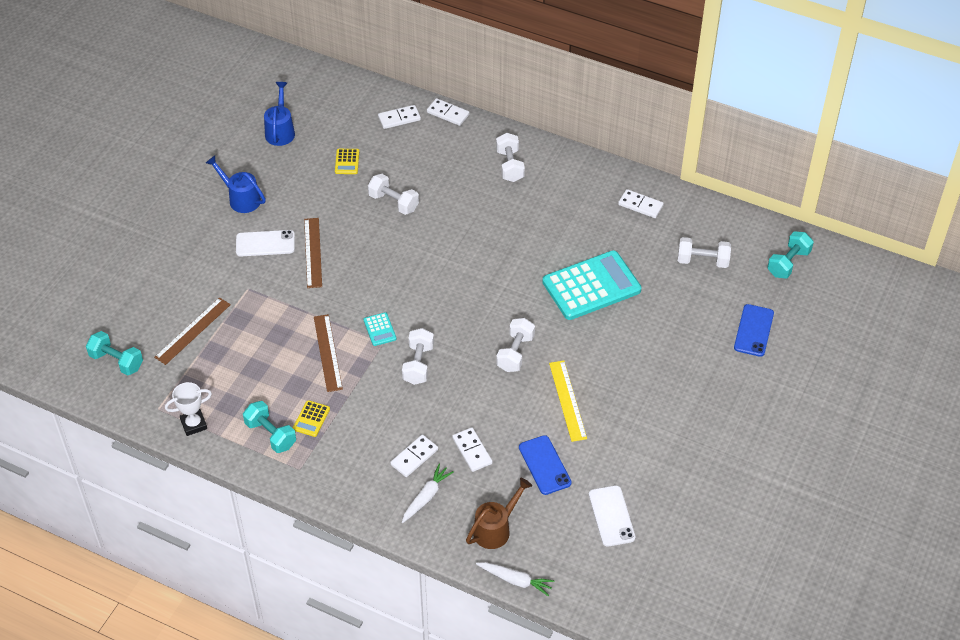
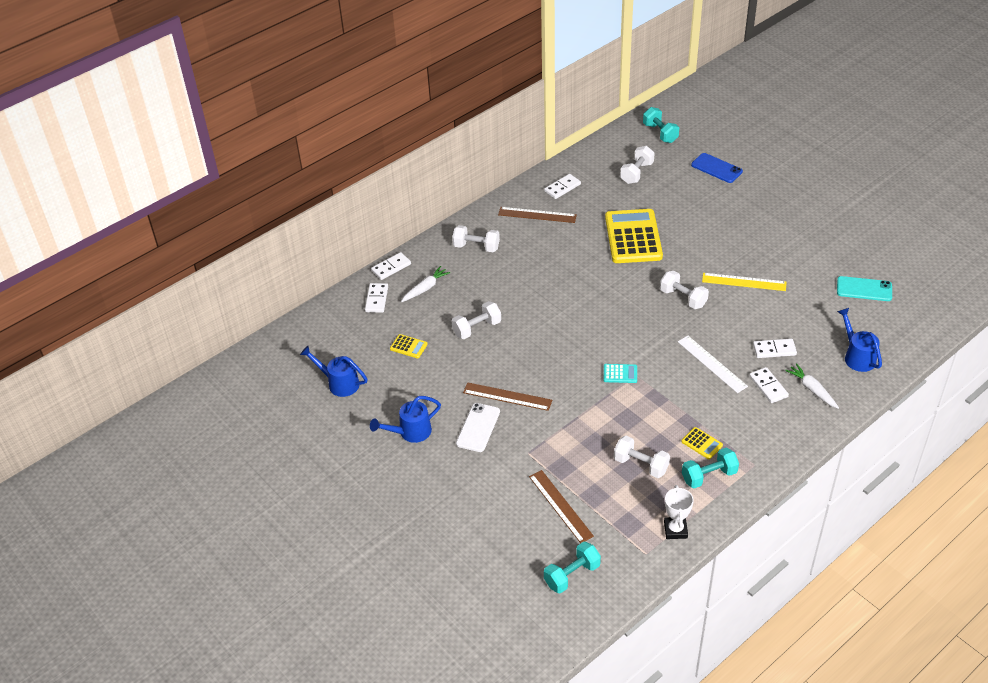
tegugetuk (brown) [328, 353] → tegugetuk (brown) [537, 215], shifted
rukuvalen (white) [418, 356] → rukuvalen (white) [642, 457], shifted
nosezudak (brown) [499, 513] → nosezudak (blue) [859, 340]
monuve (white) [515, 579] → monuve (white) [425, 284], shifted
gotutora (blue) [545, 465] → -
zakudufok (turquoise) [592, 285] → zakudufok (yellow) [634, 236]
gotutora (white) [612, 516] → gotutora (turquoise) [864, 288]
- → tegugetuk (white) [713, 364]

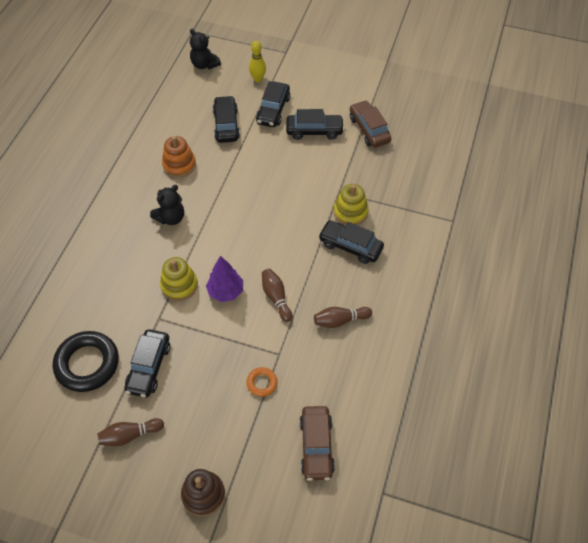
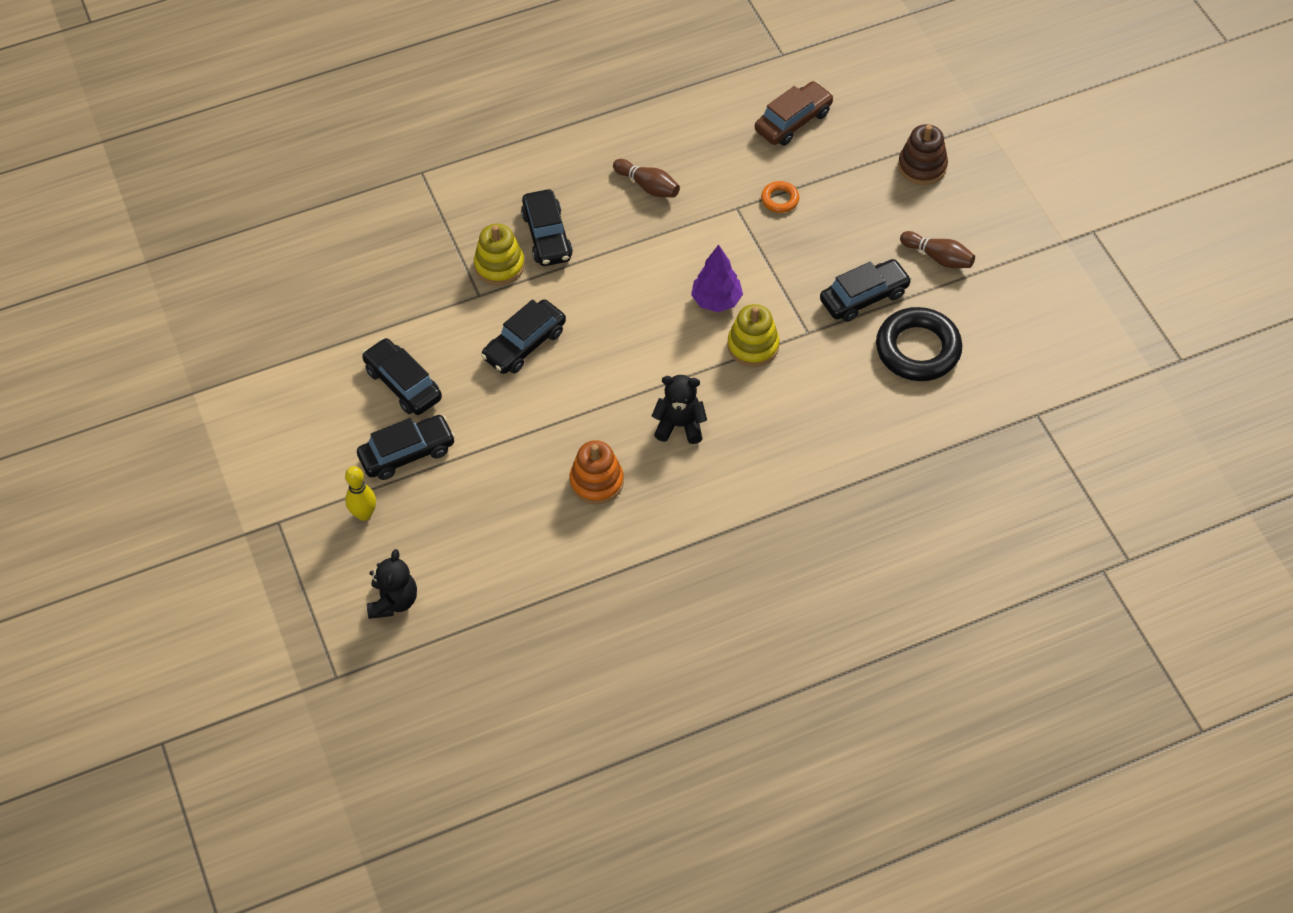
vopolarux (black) [226, 119] → vopolarux (black) [523, 336], shifted
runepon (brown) [277, 295] → -
vopolarux (brown) [370, 124] → -

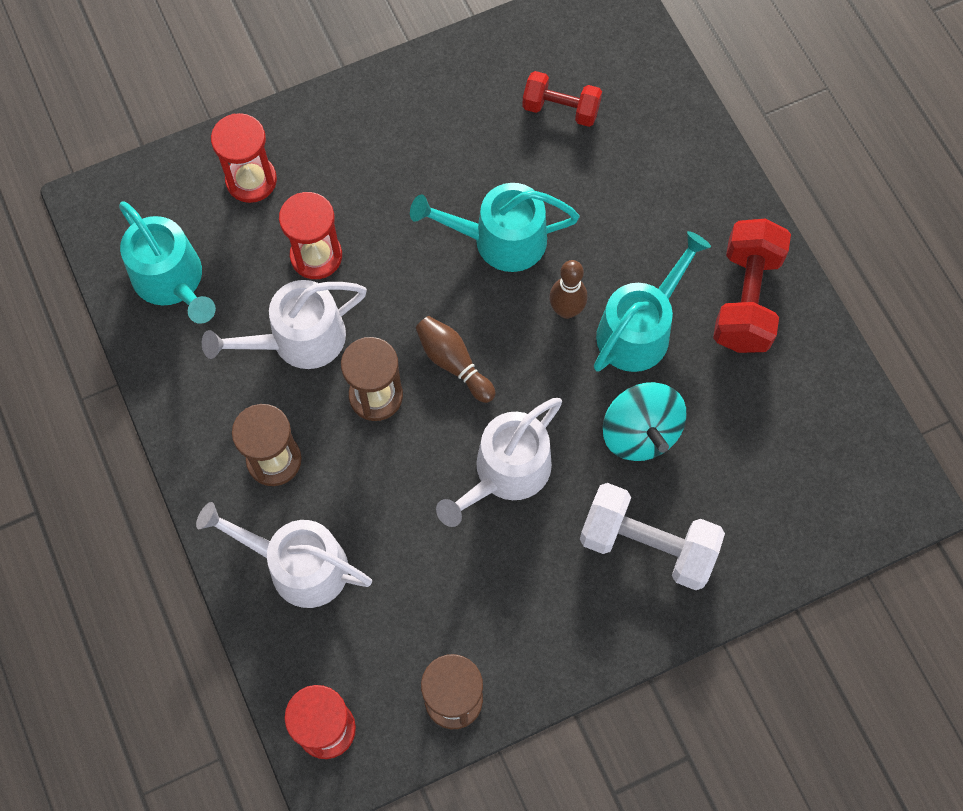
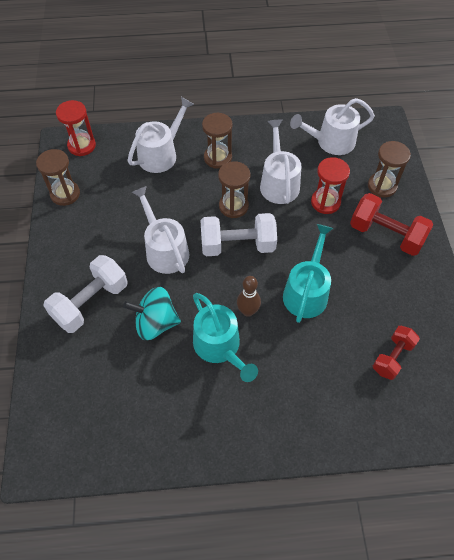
nosezudak (turquoise) [167, 262] → nosezudak (white) [332, 126]
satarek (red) [244, 158] → satarek (brown) [389, 169]
runepon (brown) [456, 359] → rukuvalen (white) [238, 234]
rukuvalen (red) [752, 285] → rukuvalen (red) [391, 224], shifted

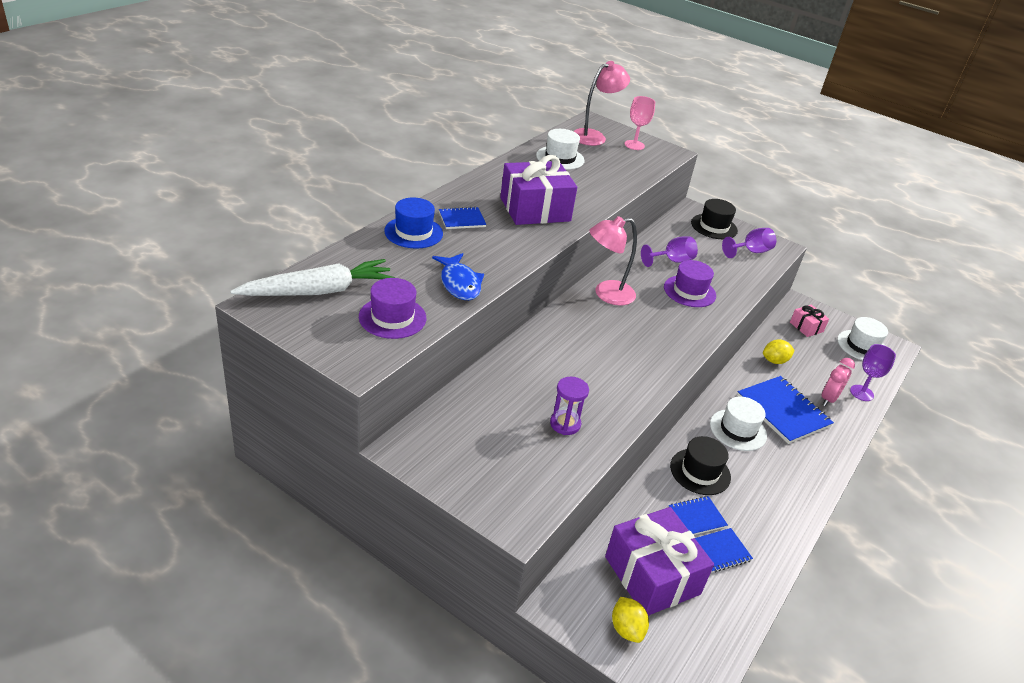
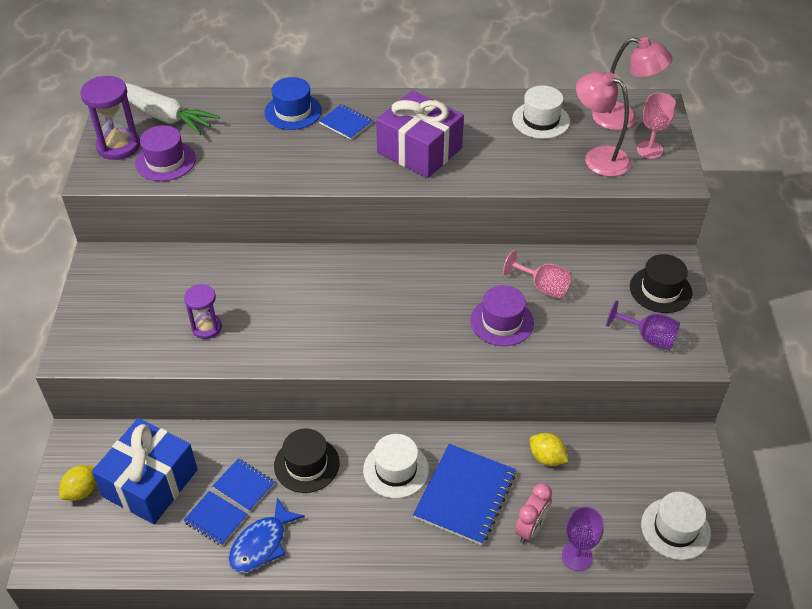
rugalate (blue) [458, 276] → rugalate (blue) [266, 535], shifted
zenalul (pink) [613, 260] → zenalul (pink) [603, 124], shifted
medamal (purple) [659, 561] → medamal (blue) [145, 471]
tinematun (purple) [669, 251] → tinematun (pink) [537, 274]
medamal (pink) [809, 321] → -
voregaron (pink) [838, 382] → voregaron (pink) [533, 513], 120 degrees clockwise
- → satarek (purple) [110, 118]

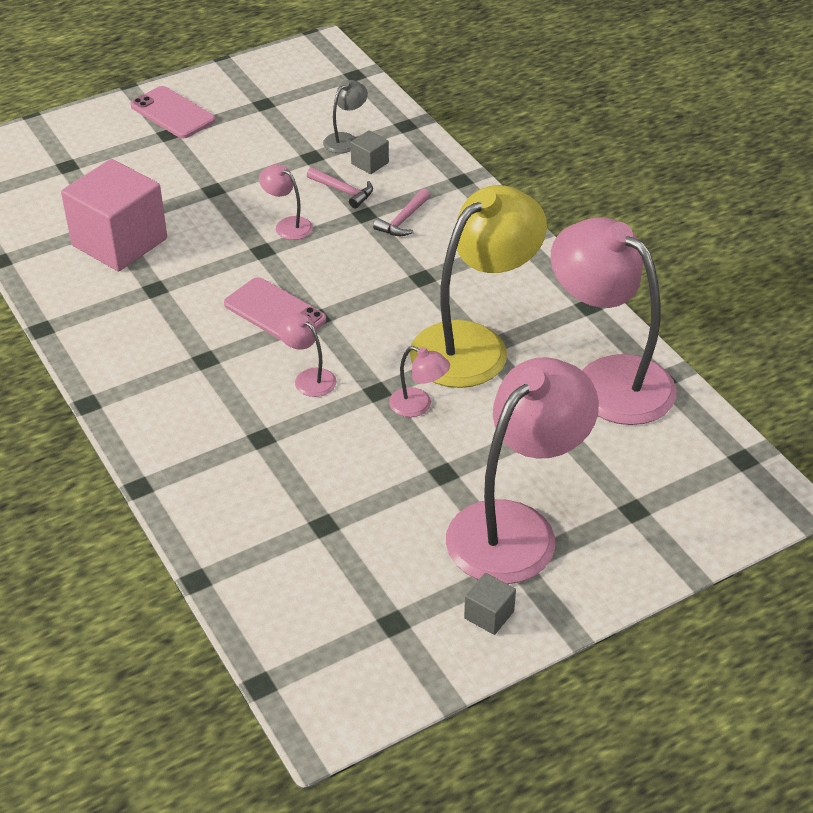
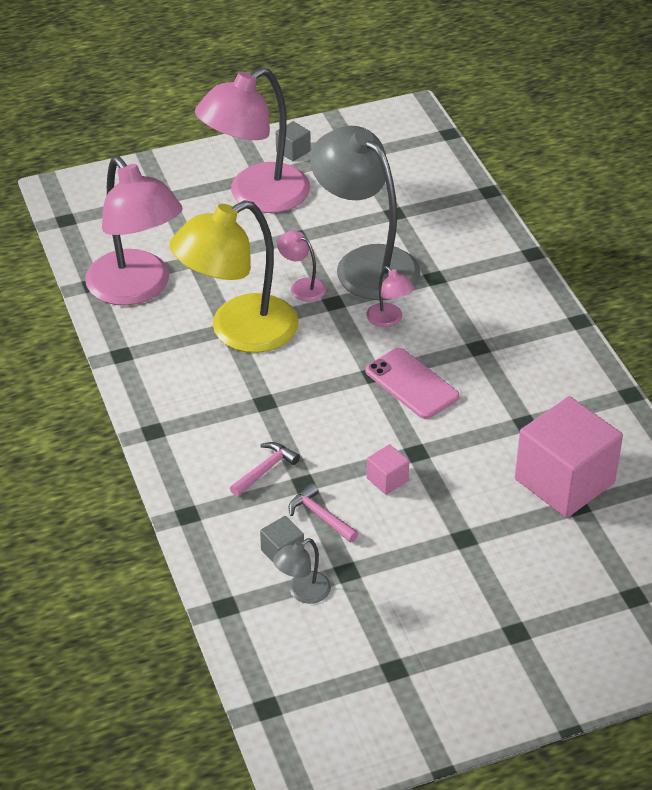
gotutora (pink) [173, 112] → -
zenalul (pink) [286, 202] → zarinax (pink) [388, 469]
- → zenalul (grey) [365, 213]

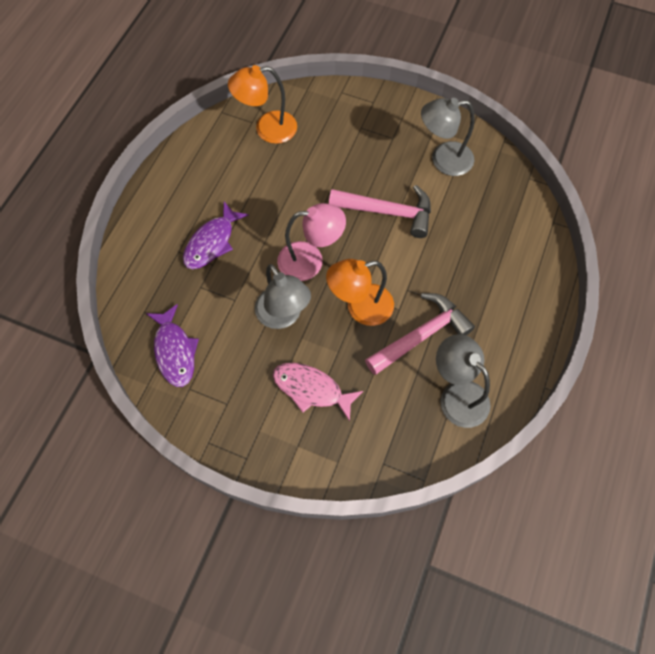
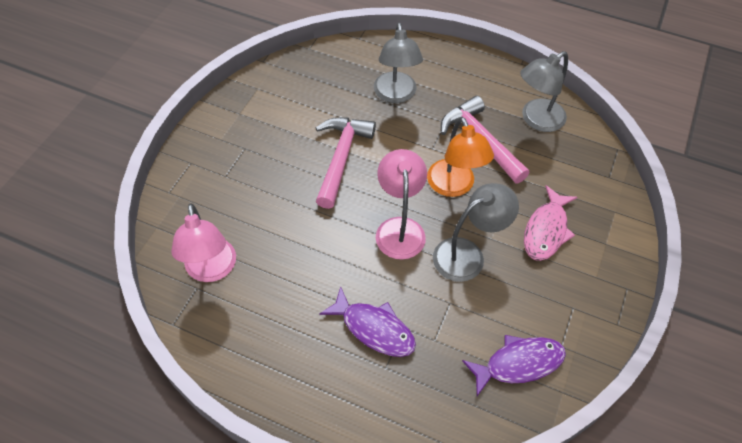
zenalul (orange) [262, 104] → zenalul (pink) [203, 242]
zenalul (grey) [448, 137] → zenalul (grey) [398, 63], shifted

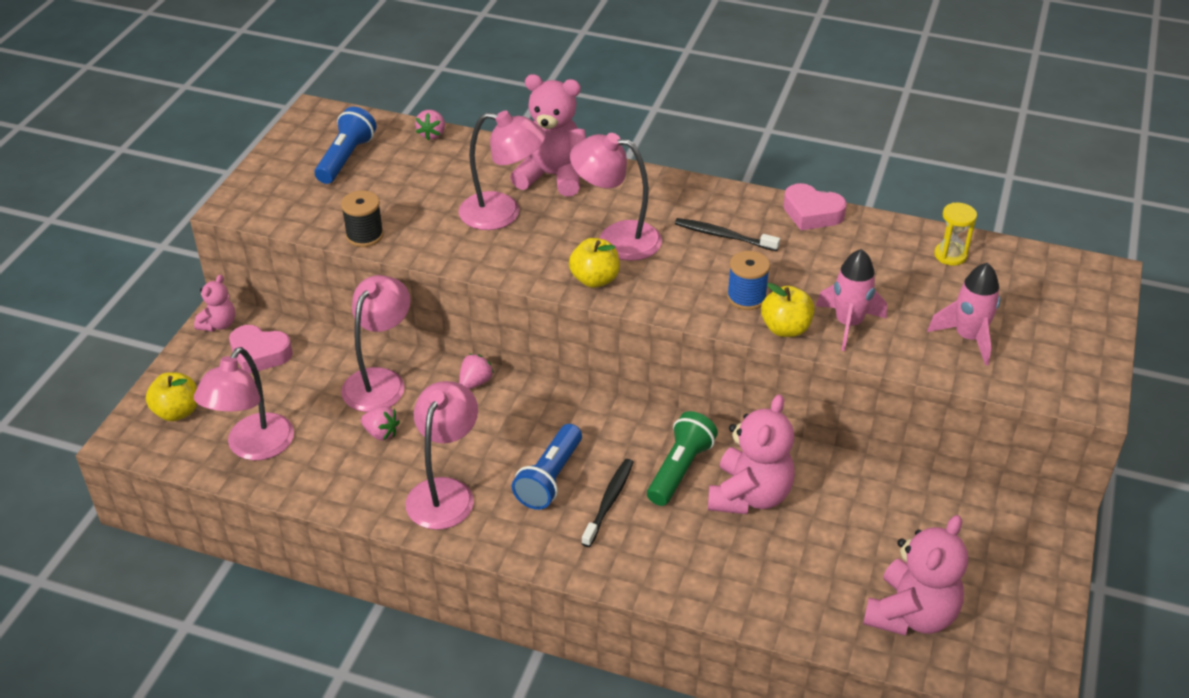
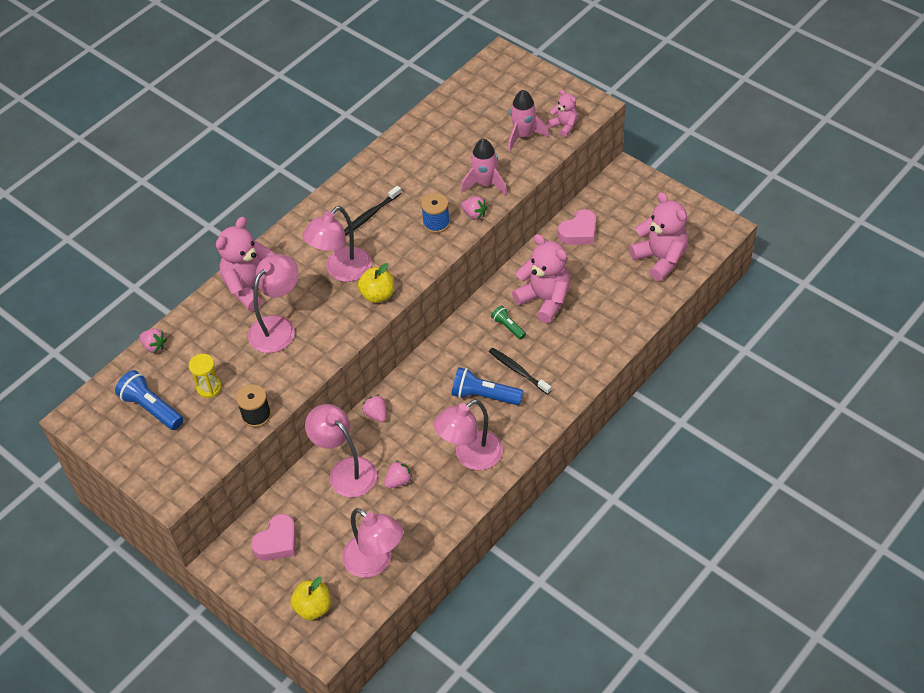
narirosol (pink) [214, 303] → narirosol (pink) [563, 113], shifted
zenalul (pink) [442, 455] → zenalul (pink) [468, 434], 75 degrees counterclockwise
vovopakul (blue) [547, 467] → vovopakul (blue) [487, 386], 150 degrees clockwise
vovopakul (green) [682, 458] → vovopakul (green) [508, 323], x0.58
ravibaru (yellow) [787, 310] → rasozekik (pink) [474, 208]
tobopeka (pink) [815, 206] → tobopeka (pink) [577, 227], shifted
satarek (yellow) [955, 234] → satarek (yellow) [205, 376], shifted

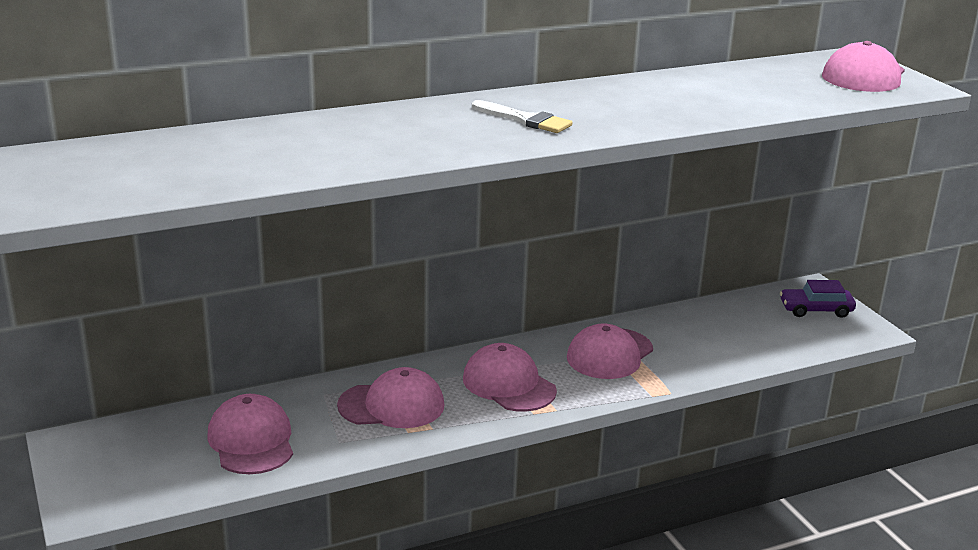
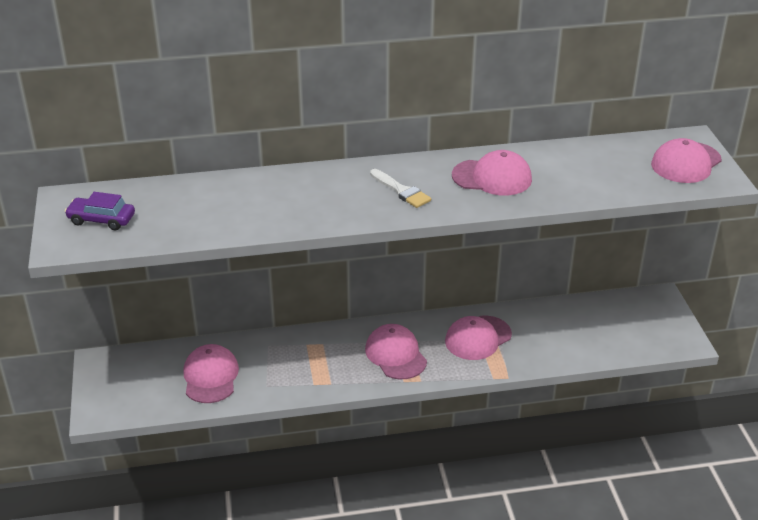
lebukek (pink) [391, 397] → lebukek (pink) [492, 173], shifted
vopolarux (purple) [818, 299] → vopolarux (purple) [99, 211], shifted

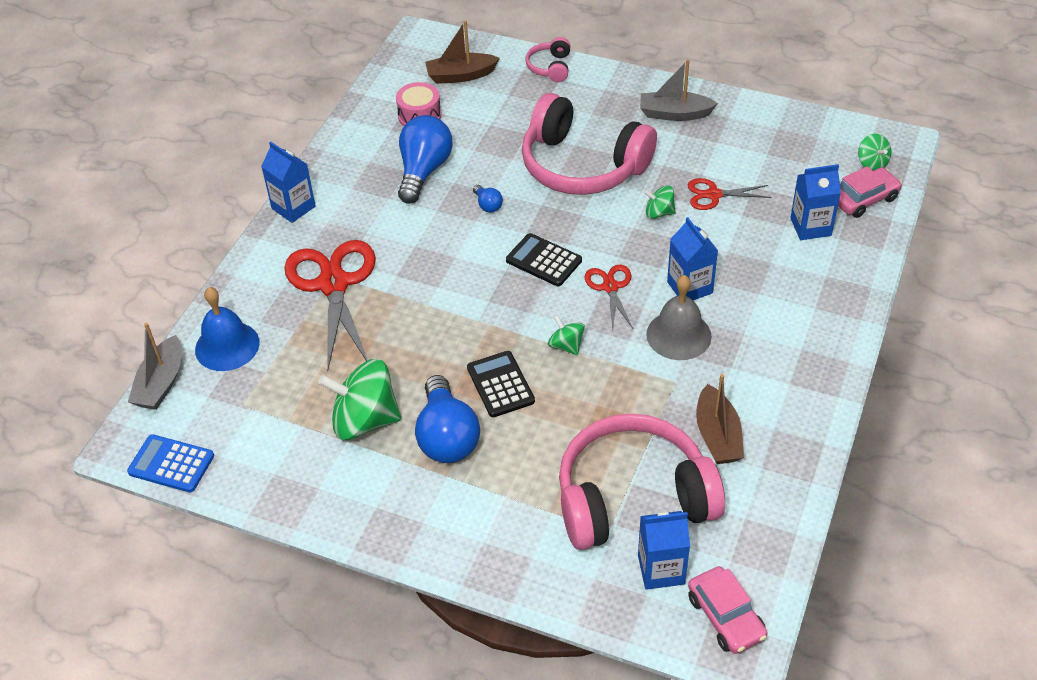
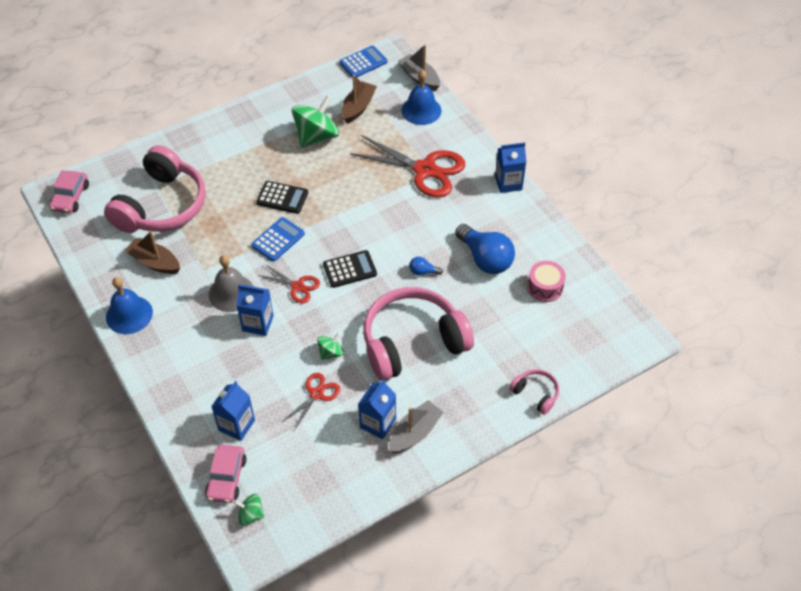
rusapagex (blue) [447, 419] → -
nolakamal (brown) [462, 52] → nolakamal (brown) [359, 99], shifted
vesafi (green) [566, 335] → zakudufok (blue) [278, 239]
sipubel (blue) [664, 550] → sipubel (blue) [377, 409], shifted
vopolarux (pink) [727, 610] → vopolarux (pink) [69, 191], 90 degrees counterclockwise
- → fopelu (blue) [129, 305]

